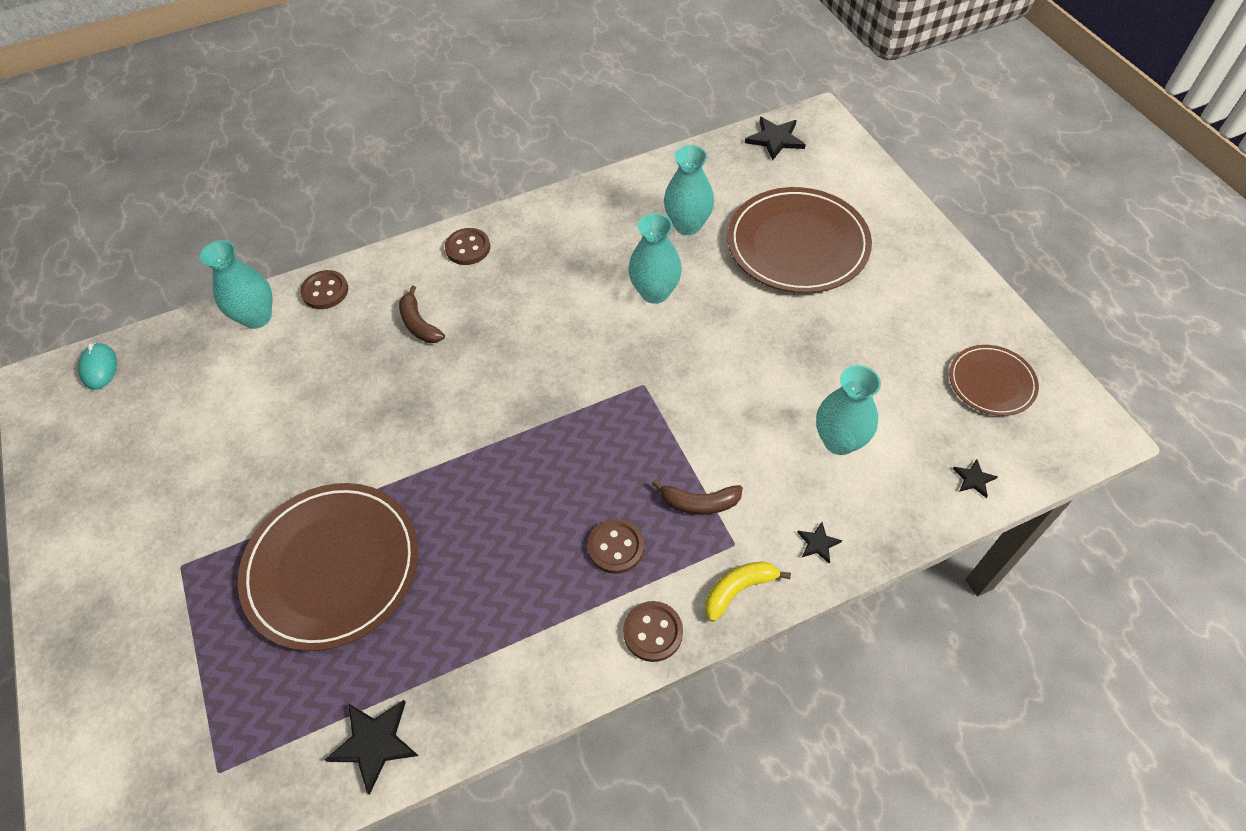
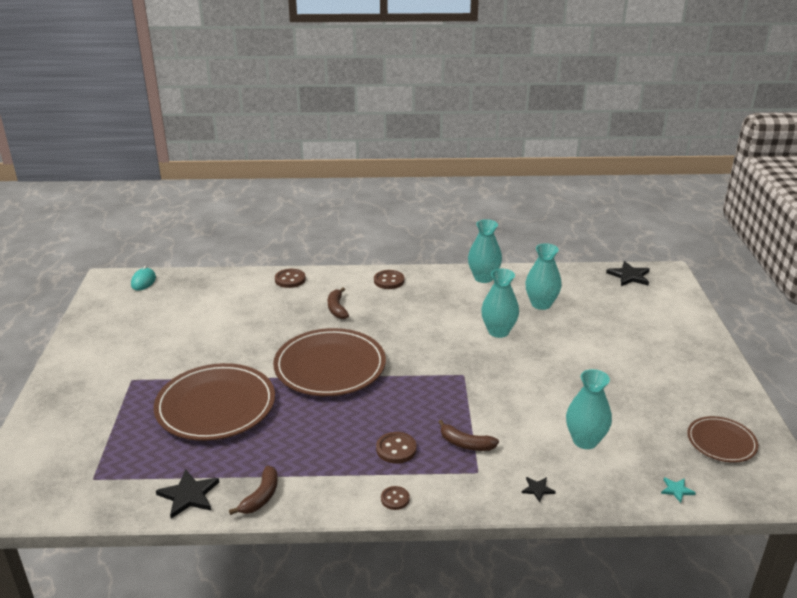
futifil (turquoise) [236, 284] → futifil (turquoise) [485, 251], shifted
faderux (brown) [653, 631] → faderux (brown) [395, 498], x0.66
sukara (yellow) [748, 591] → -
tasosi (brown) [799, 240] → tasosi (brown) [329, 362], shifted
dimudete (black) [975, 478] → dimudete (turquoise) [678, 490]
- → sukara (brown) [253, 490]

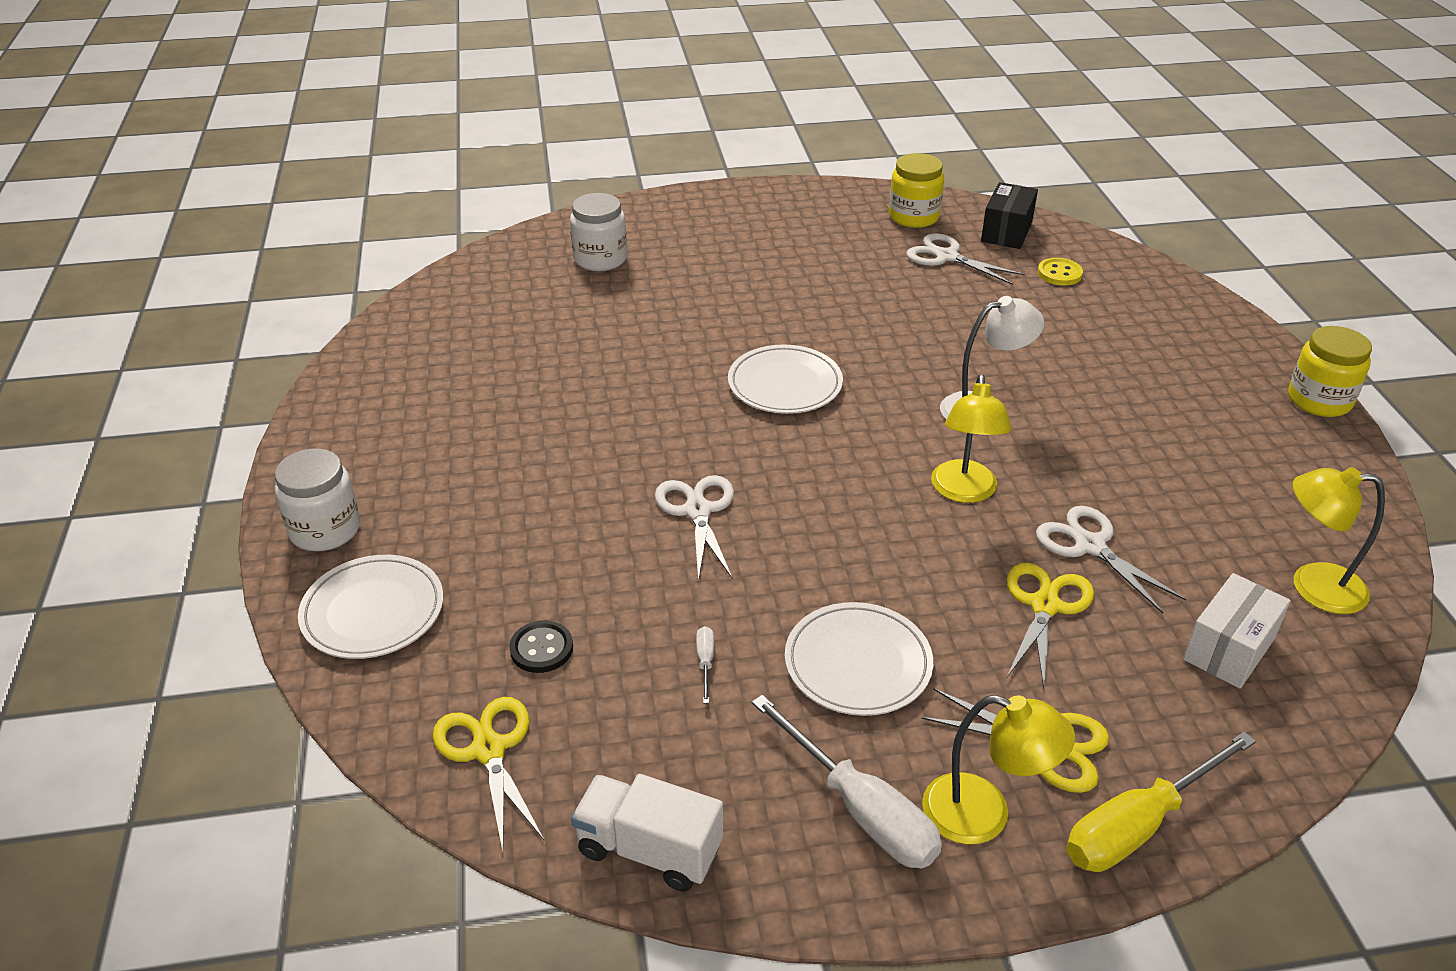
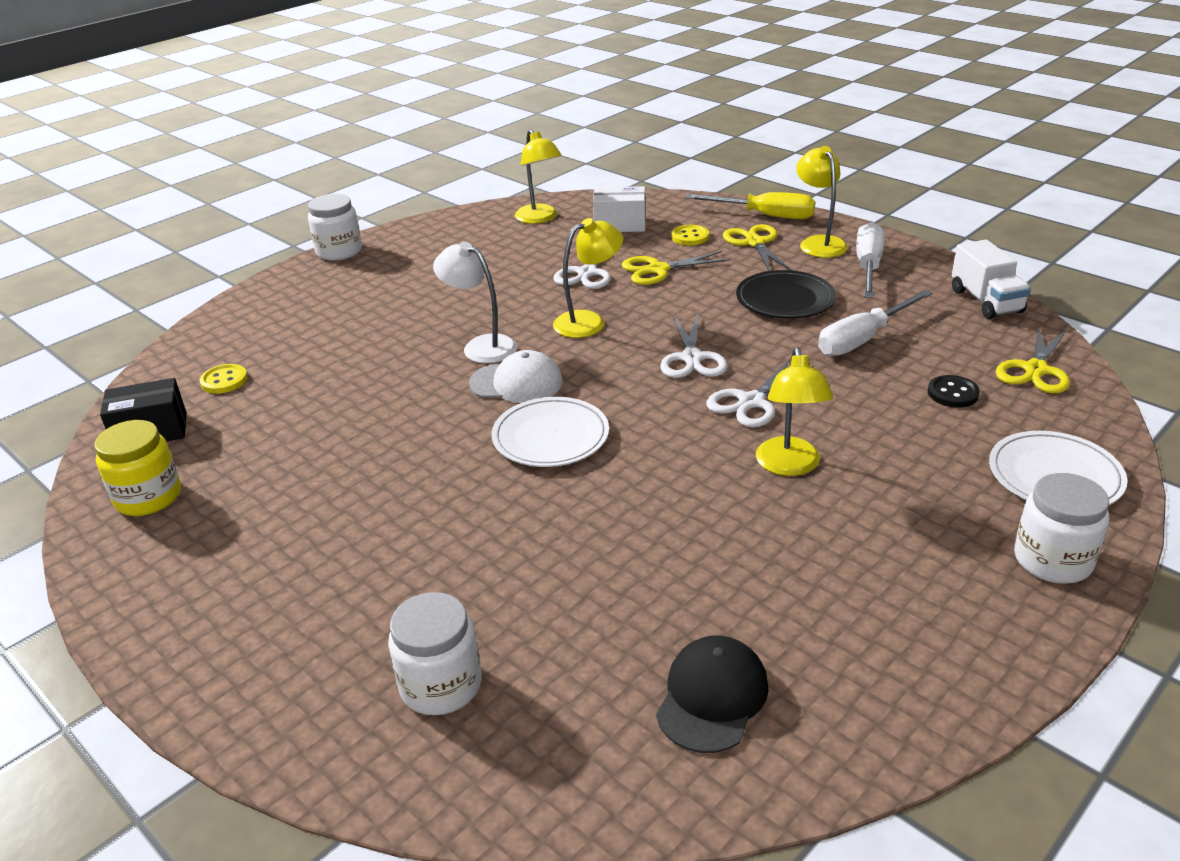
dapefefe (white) [705, 664] → dapefefe (white) [875, 323], x2.36
tasosi (white) [859, 659] → tasosi (black) [786, 294]
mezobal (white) [965, 259] → mezobal (white) [694, 346], shifted
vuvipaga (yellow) [1330, 371] → vuvipaga (white) [335, 227]
- → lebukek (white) [516, 376]
- → lebukek (black) [712, 694]
- → faderux (yellow) [690, 235]
- → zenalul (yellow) [794, 411]

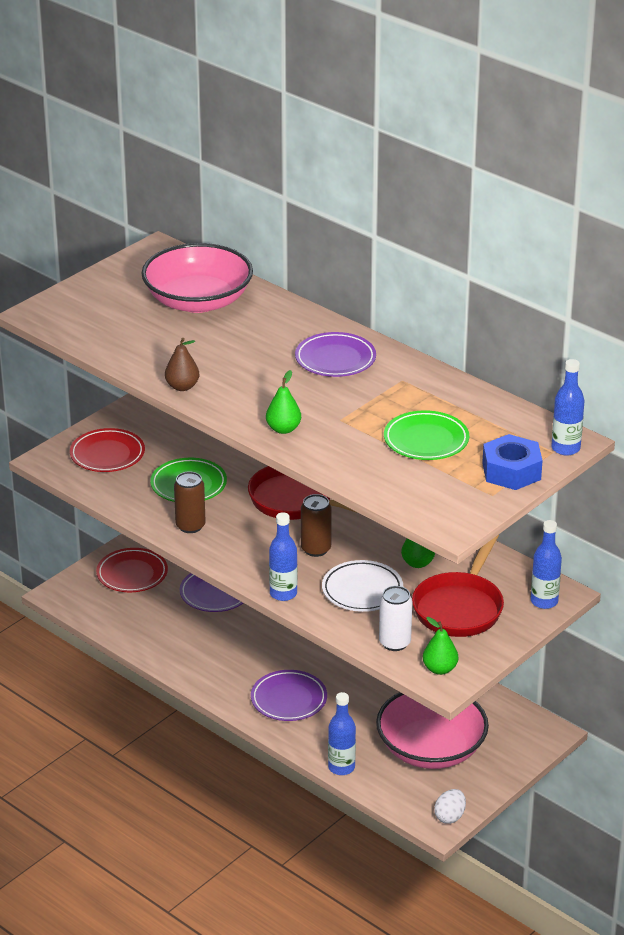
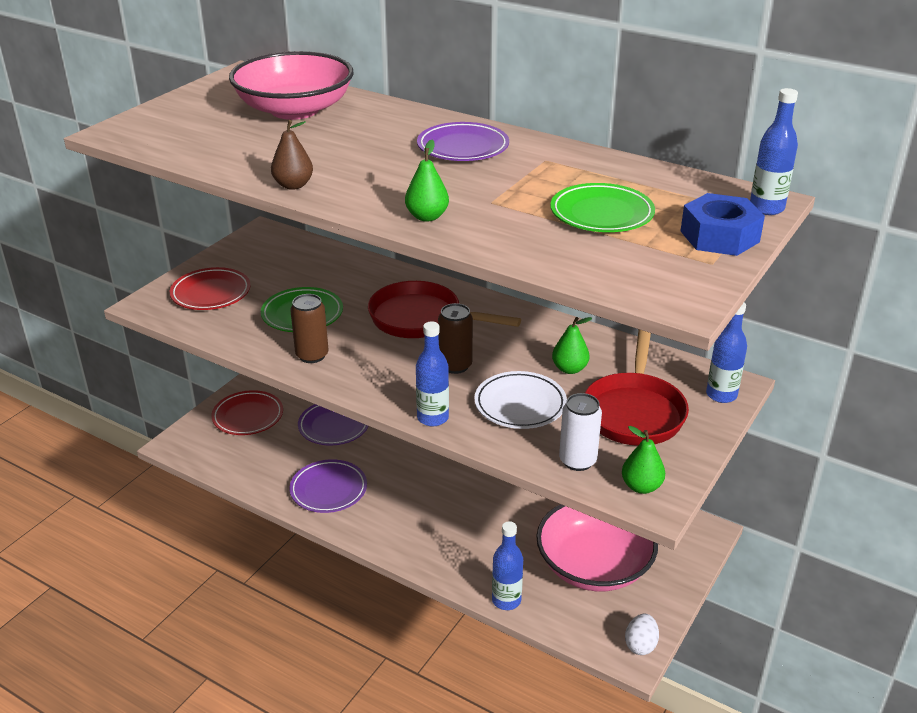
tasosi (purple) [289, 695] → tasosi (purple) [328, 486], shifted

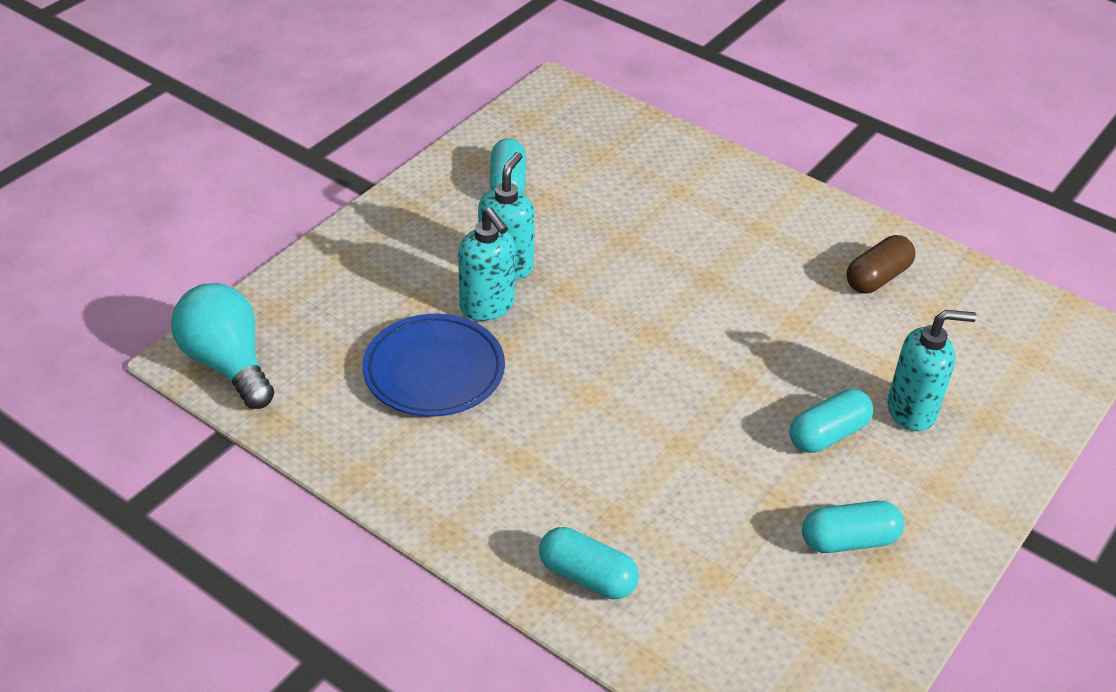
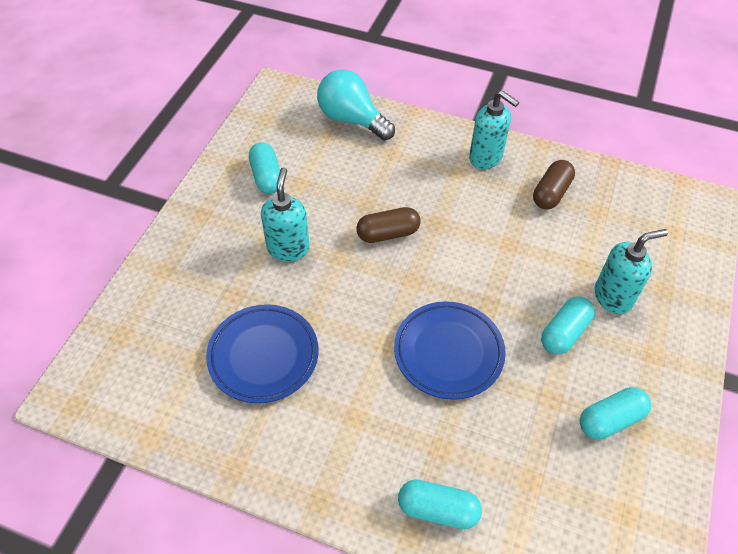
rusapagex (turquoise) [222, 346] → rusapagex (turquoise) [356, 104], shifted
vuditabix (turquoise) [486, 264] → vuditabix (turquoise) [494, 129], shifted
- → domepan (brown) [388, 225]
- → tasosi (blue) [450, 350]

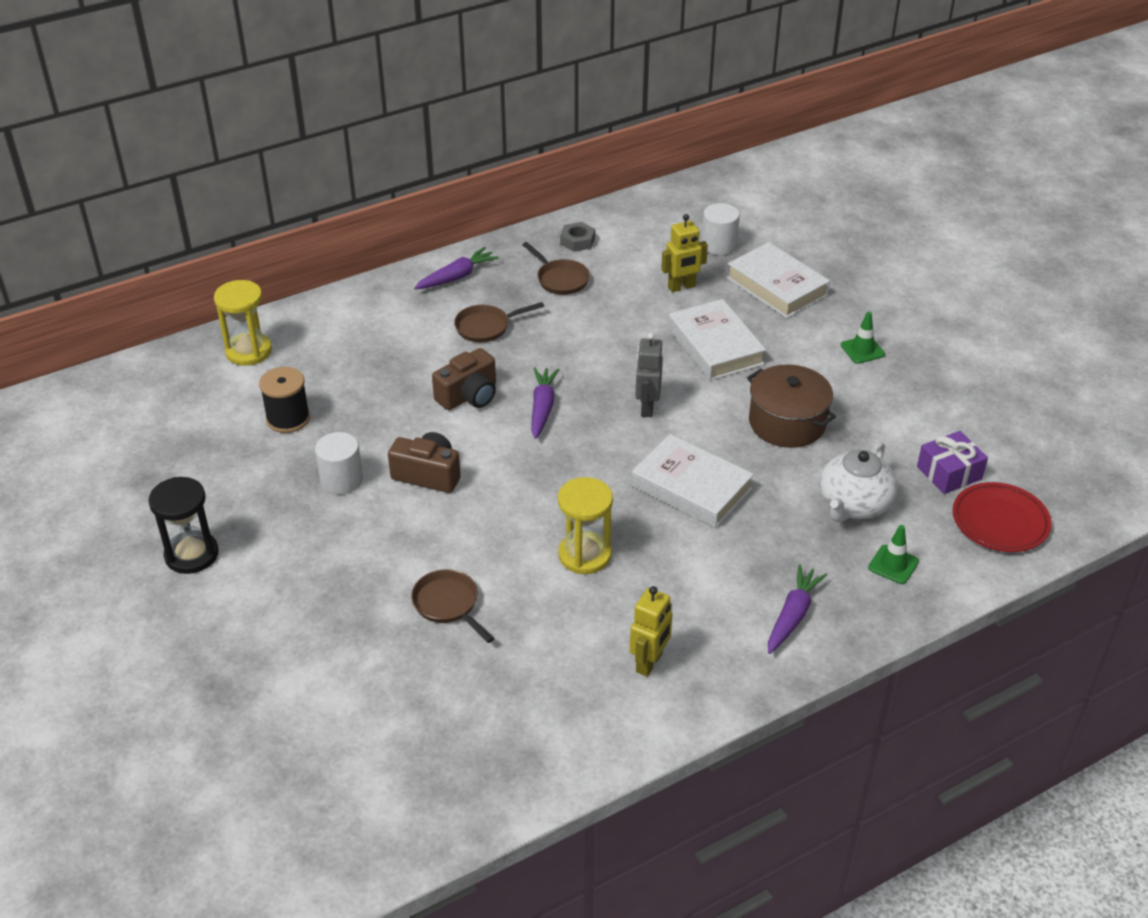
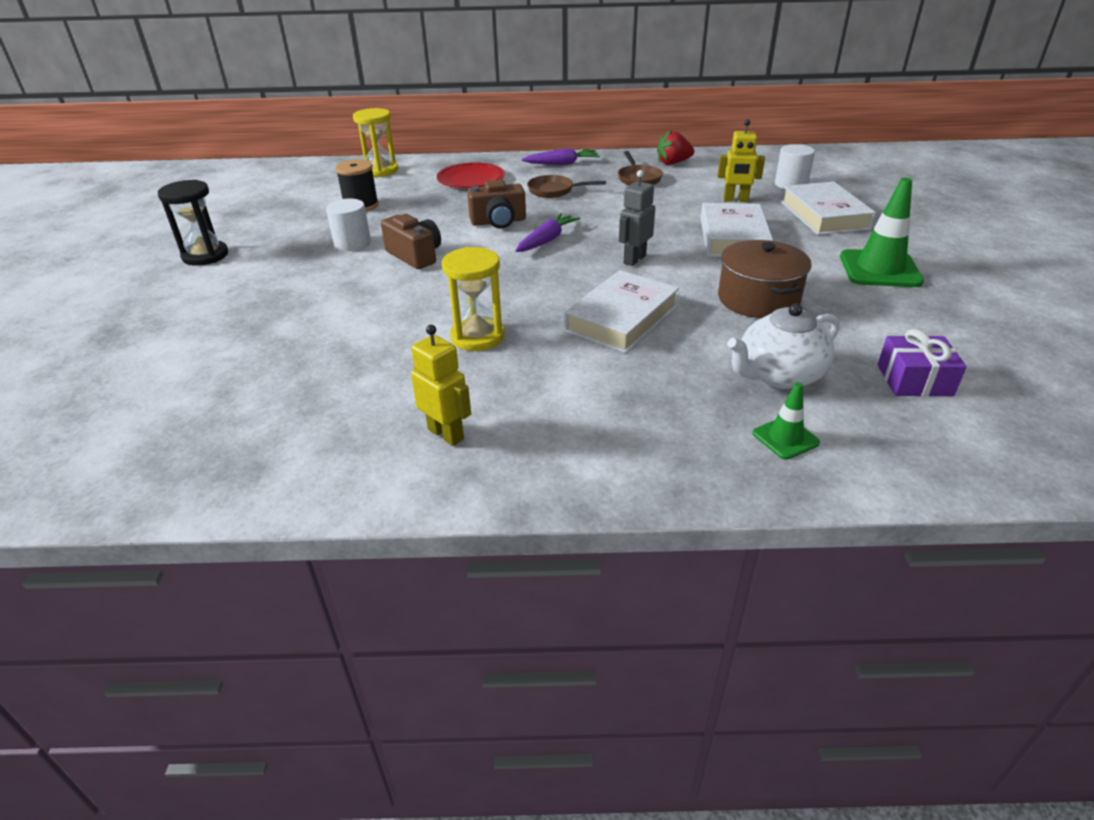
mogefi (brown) [452, 606] → -
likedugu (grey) [577, 237] → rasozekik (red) [675, 148]
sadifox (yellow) [651, 631] → sadifox (yellow) [441, 385], 105 degrees counterclockwise
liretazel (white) [693, 481] → liretazel (white) [621, 311], 60 degrees clockwise
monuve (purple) [797, 609] → -
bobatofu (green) [863, 338] → bobatofu (green) [882, 232], x1.89
tasosi (red) [1002, 517] → tasosi (red) [471, 175], shifted

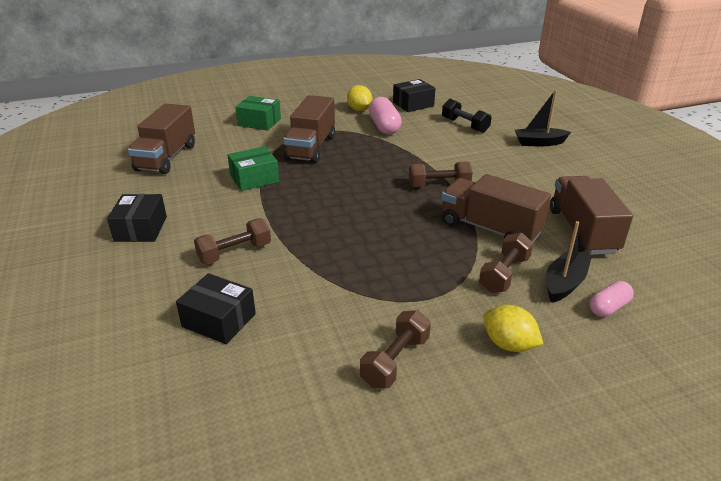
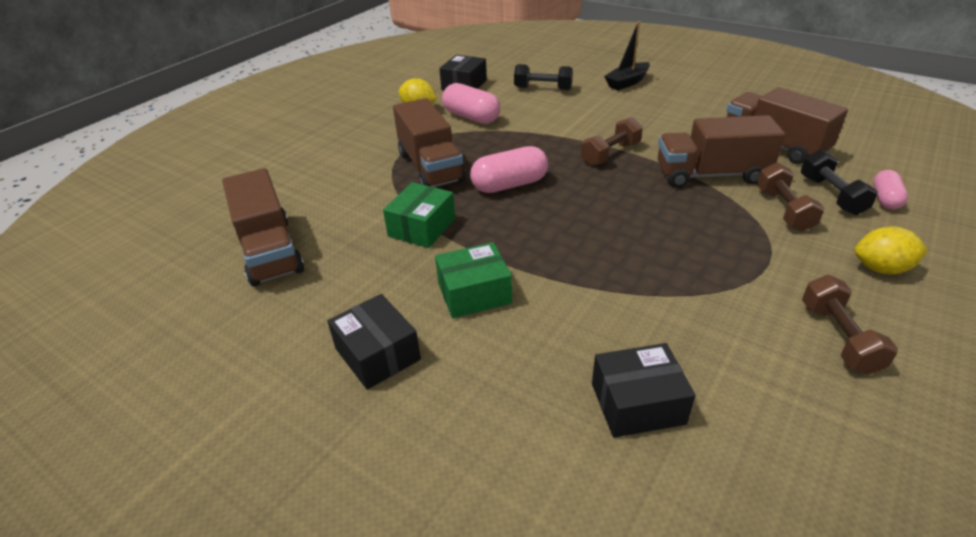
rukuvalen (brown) [232, 241] → -
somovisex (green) [258, 113] → somovisex (green) [473, 280], shifted
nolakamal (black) [568, 262] → rukuvalen (black) [839, 182]
- → domepan (pink) [509, 169]

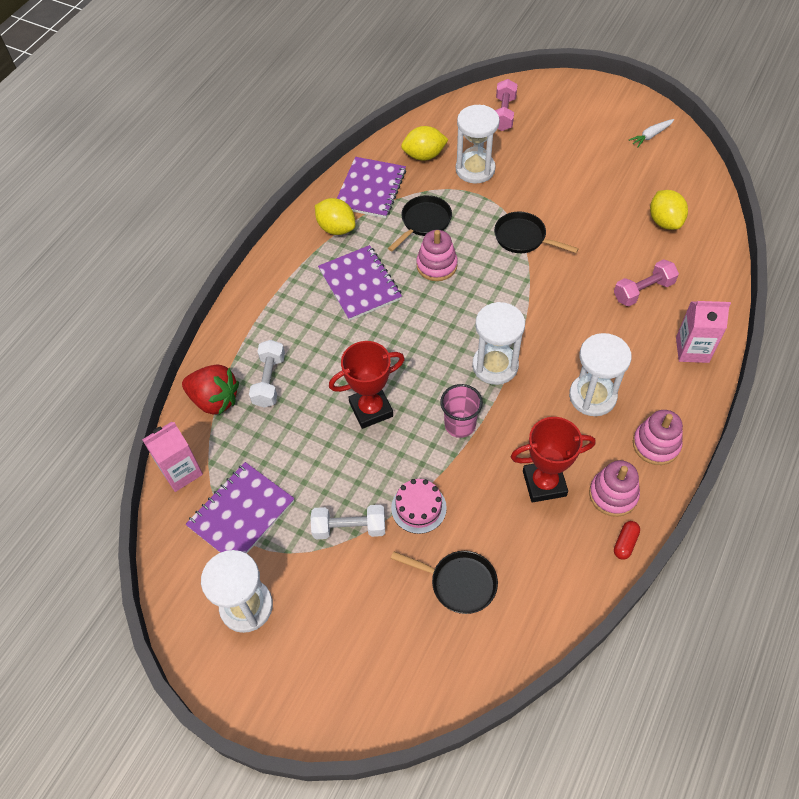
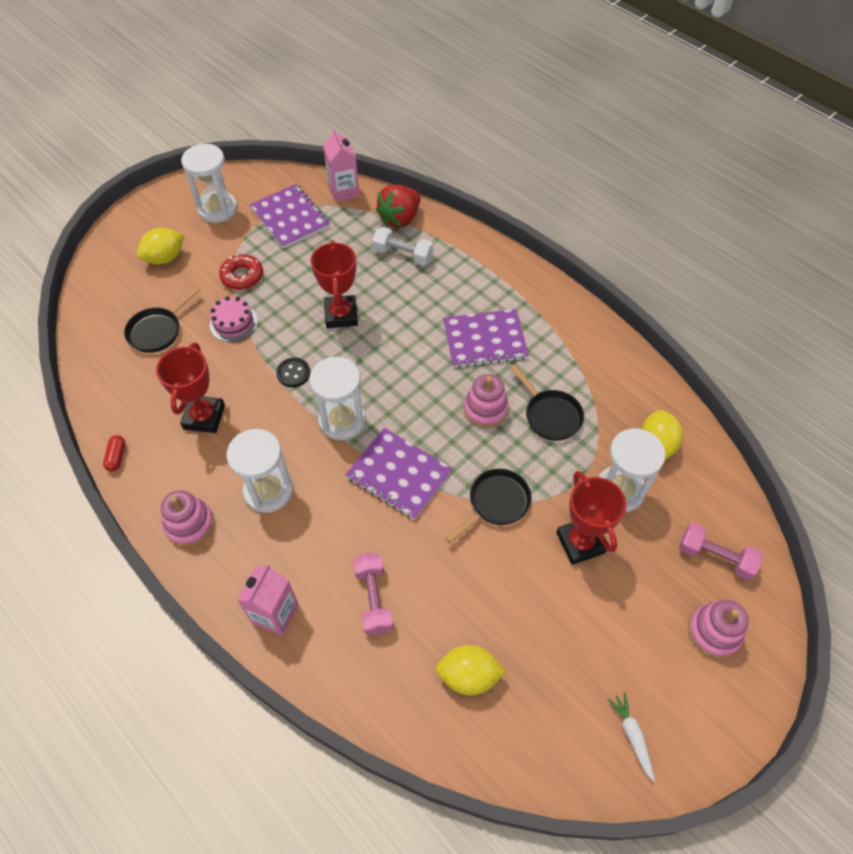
rukuvalen (white) [348, 522] → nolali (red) [241, 272]
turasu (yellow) [335, 216] → turasu (yellow) [160, 246], shifted
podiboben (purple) [371, 187] → podiboben (purple) [398, 474], shifted
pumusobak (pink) [461, 411] → faderux (black) [293, 372]
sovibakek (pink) [614, 488] → sovibakek (pink) [718, 629], shifted
domepan (red) [627, 540] → domepan (red) [114, 453], 45 degrees clockwise
- → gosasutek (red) [591, 518]

